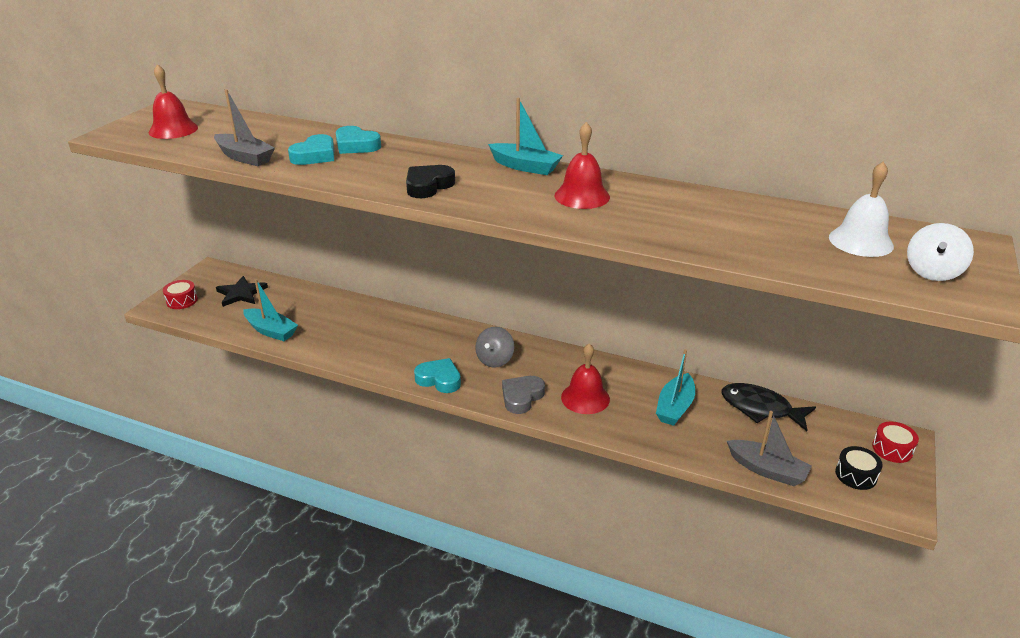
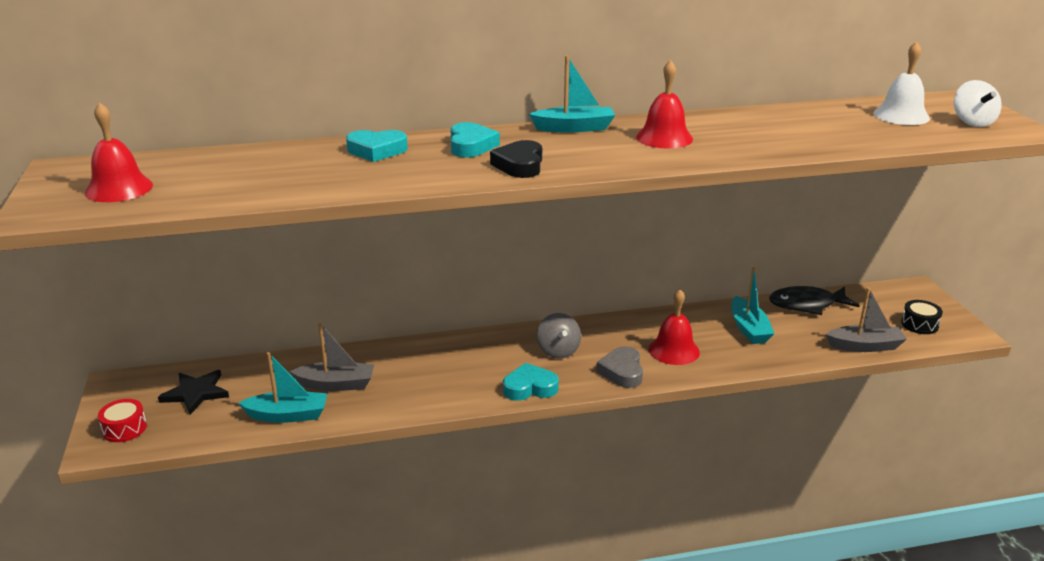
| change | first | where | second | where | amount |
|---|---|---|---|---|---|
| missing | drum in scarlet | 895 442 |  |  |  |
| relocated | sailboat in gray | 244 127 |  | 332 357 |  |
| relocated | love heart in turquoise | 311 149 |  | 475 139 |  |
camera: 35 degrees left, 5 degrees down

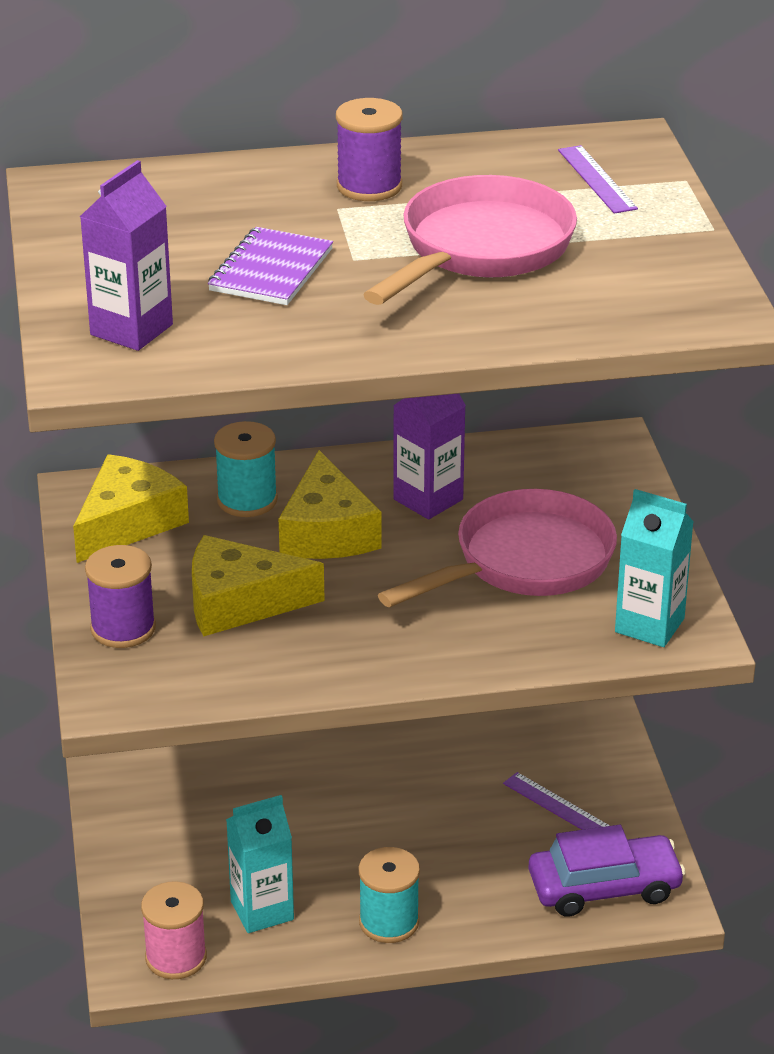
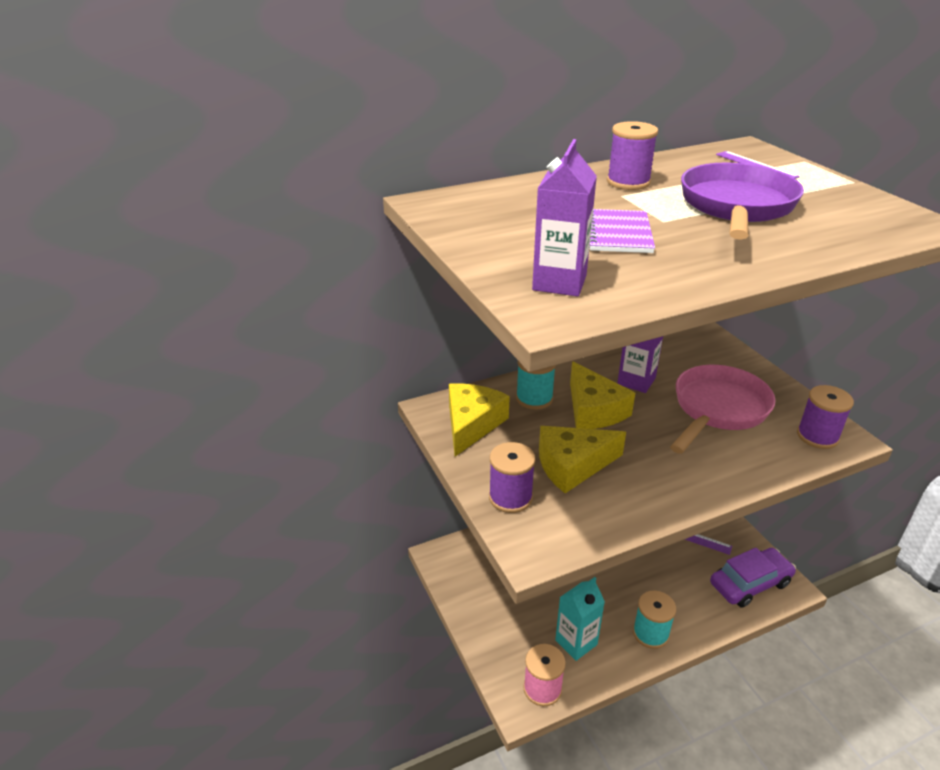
| change | first | where | second | where | amount |
|---|---|---|---|---|---|
| exchanged | carton in turquoise | 654 568 | reel of thread in violet | 825 417 |  |
| colour | frying pan in rosy | 470 240 | frying pan in violet | 742 201 |  |
camera: 15 degrees left, 0 degrees up

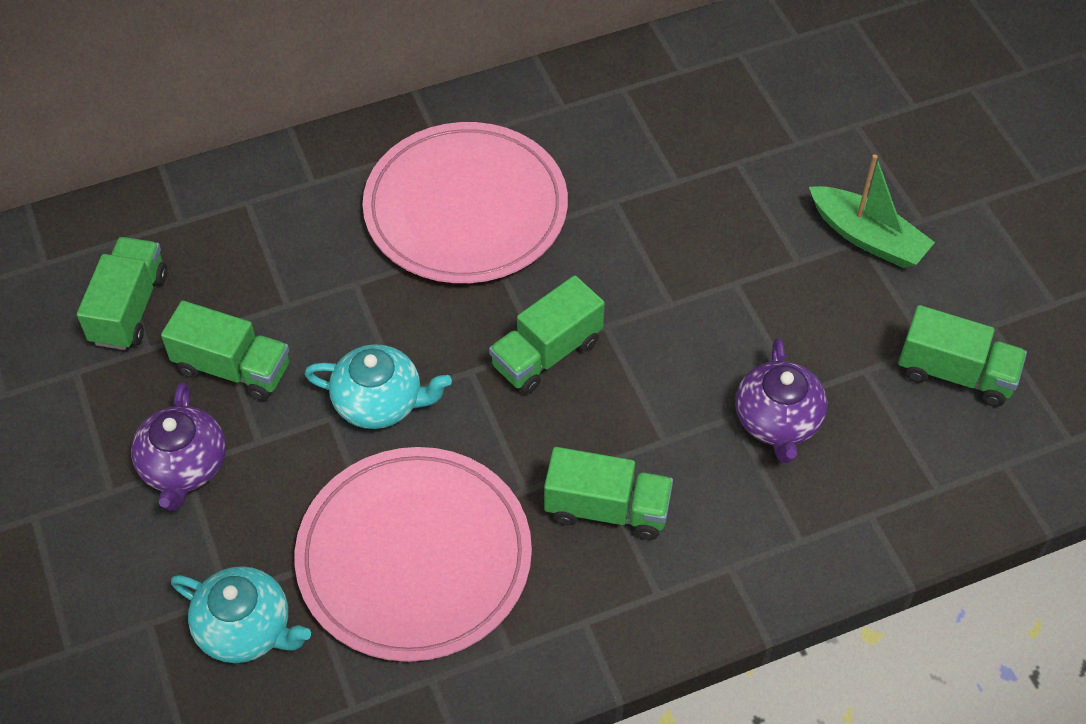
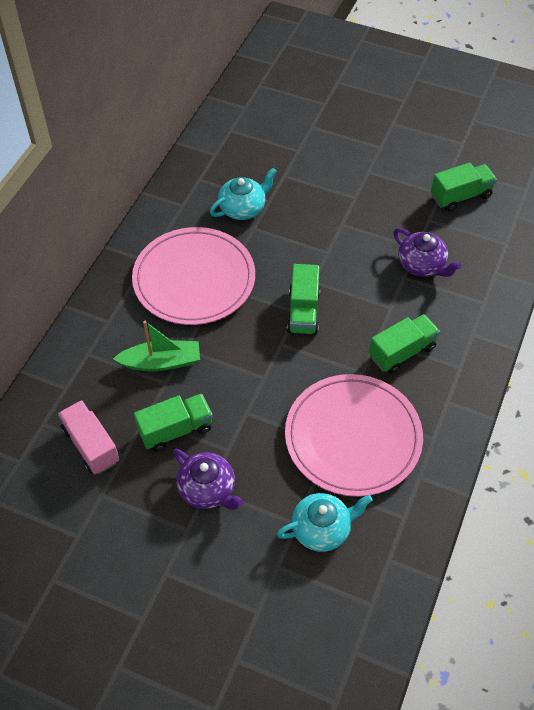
| change | first | where | second | where | amount |
|---|---|---|---|---|---|
| relocated | tea pot in turquoise | 378 386 |  | 243 194 |  |
| relocated | sailboat in leaf-green | 872 211 |  | 156 346 |  |
| colour | lorry in leaf-green | 122 293 | lorry in rosy | 88 437 |  |
camera: 45 degrees left, 0 degrees up

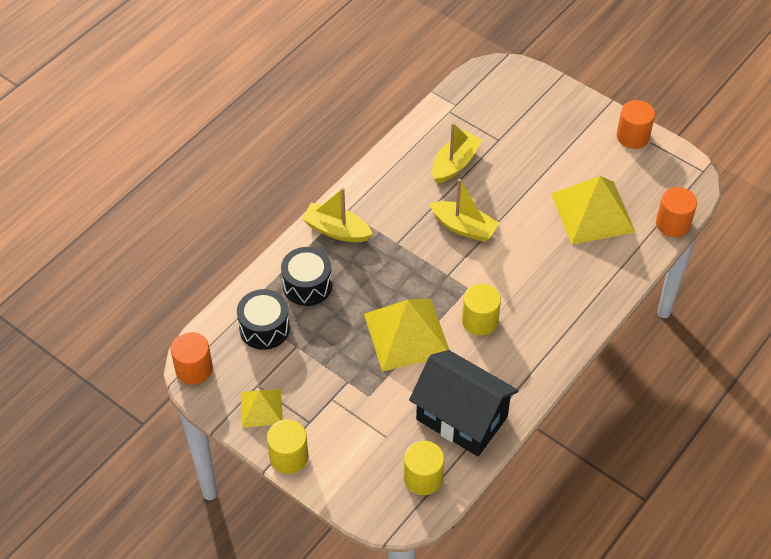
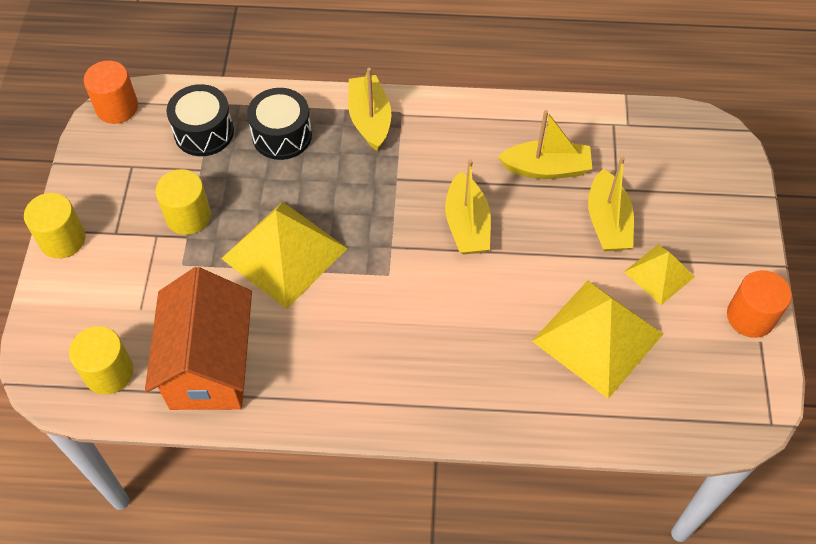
| change | first | where | second | where | amount |
|---|---|---|---|---|---|
| missing | cylinder shape in bright orange | 676 212 |  |  |  |
| appeared |  |  | sailboat in bright yellow | 611 203 |  |
| relocated | pyramid shape in bright yellow | 262 408 |  | 659 275 |  |
| relocated | cylinder shape in bright yellow | 481 310 |  | 183 202 |  |
| colour | toy house in jet-black | 464 403 | toy house in bright orange | 198 338 |  |
camera: 55 degrees right, 5 degrees up

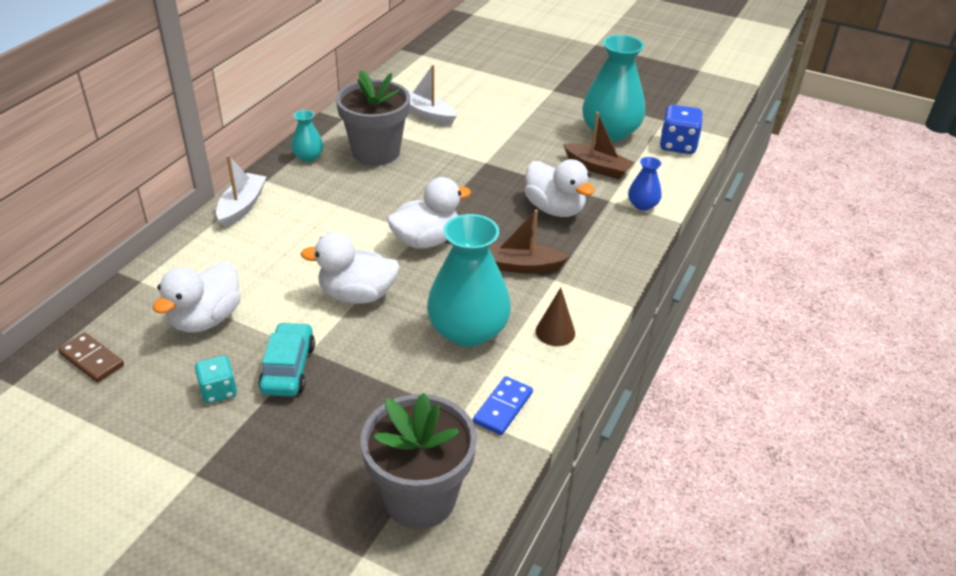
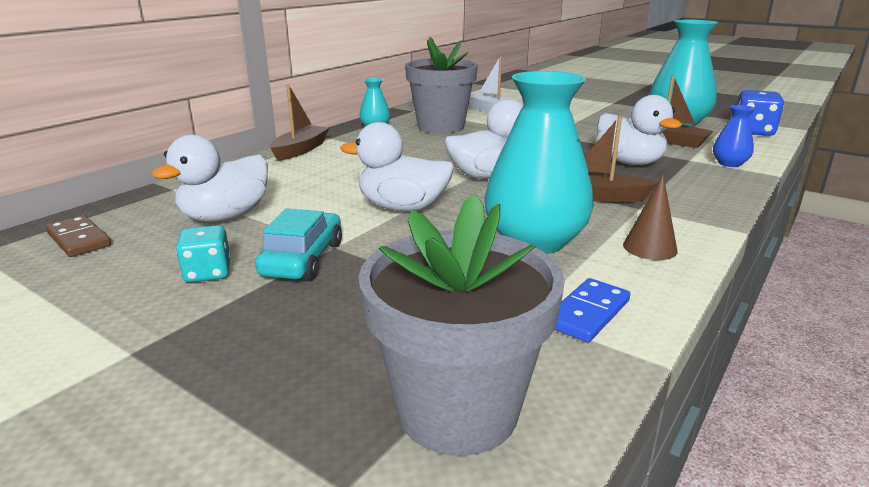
| change | first | where | second | where | amount |
|---|---|---|---|---|---|
| colour | sailboat in white | 241 191 | sailboat in russet | 299 122 |  |
camera: 10 degrees right, 15 degrees down

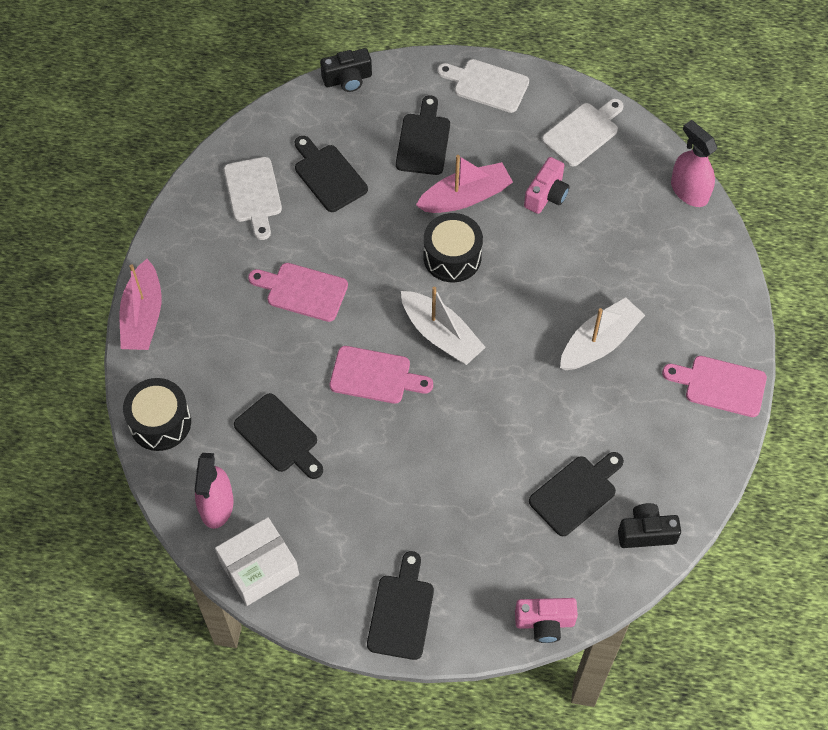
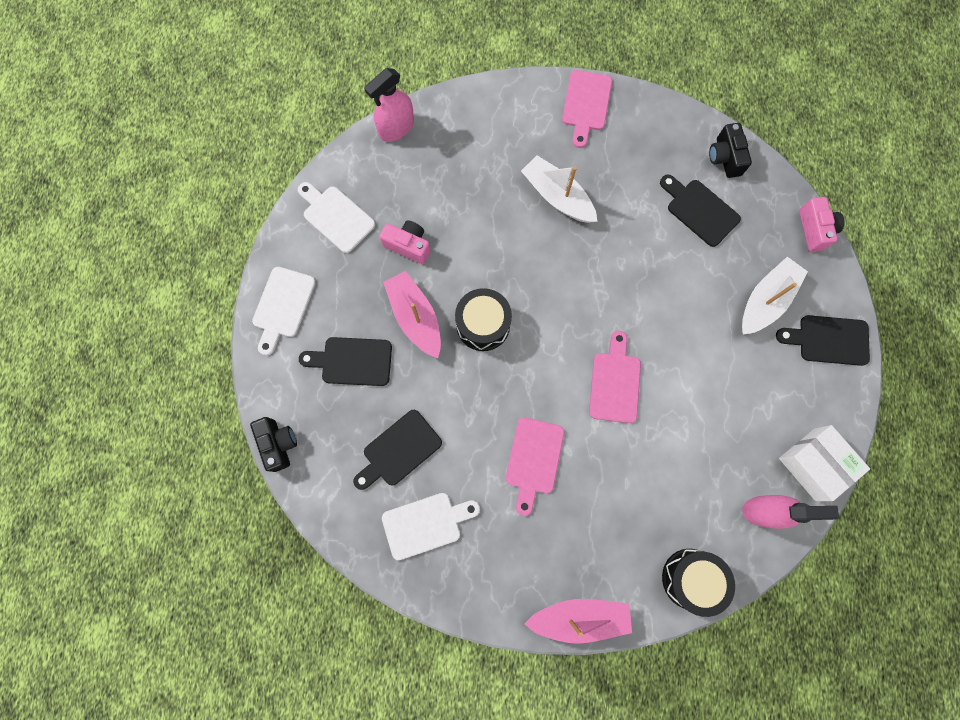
| change | first | where | second | where | amount |
|---|---|---|---|---|---|
| missing | bread board in jet-black | 278 436 |  |  |  |
| relocated | sailboat in white | 443 326 |  | 775 296 |  |
camera: 95 degrees left, 15 degrees up

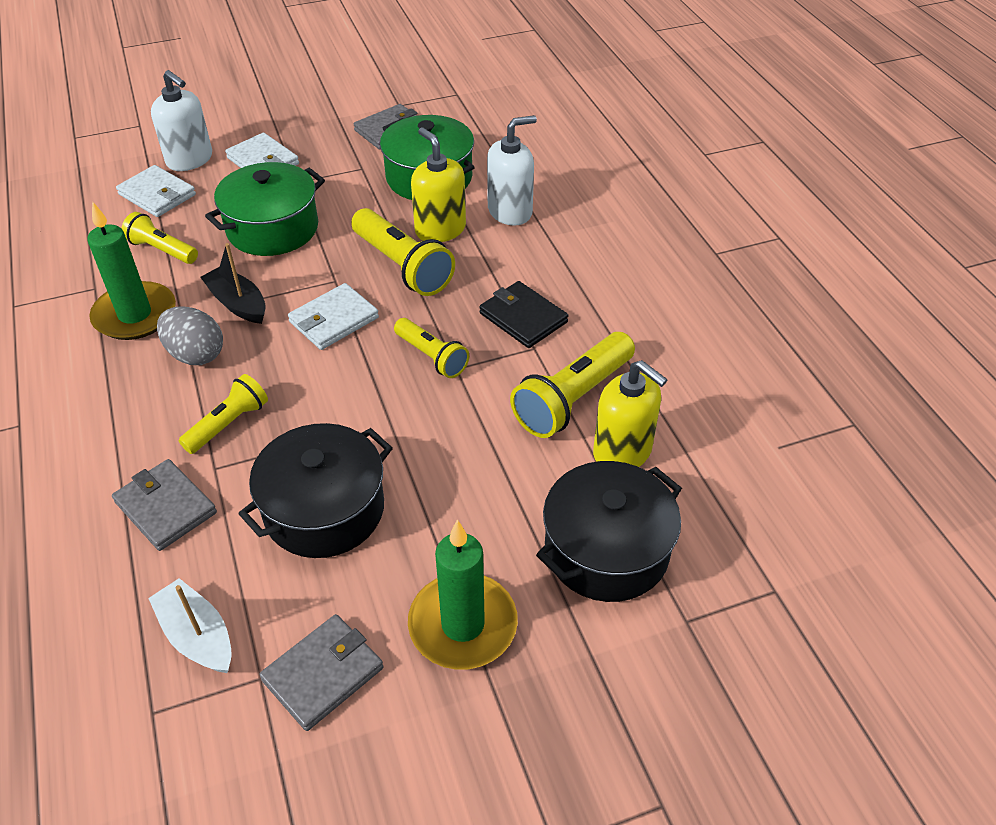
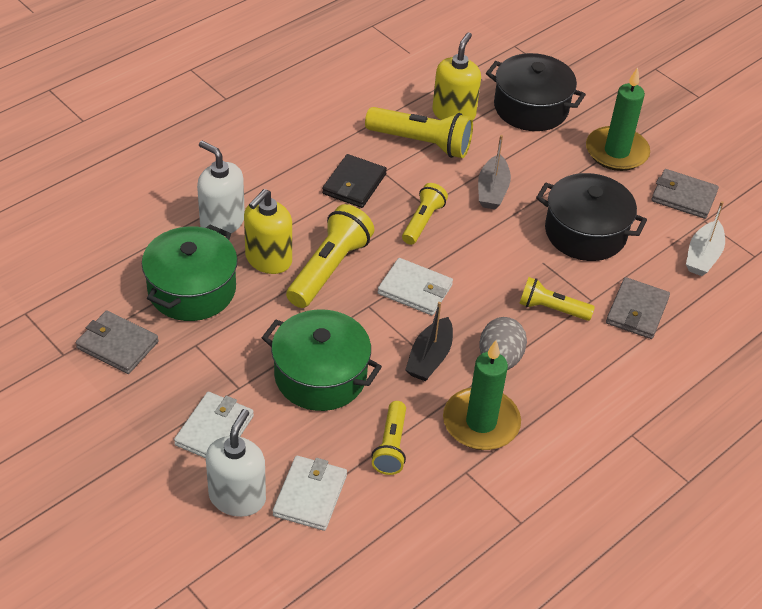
| change | first | where | second | where | amount |
|---|---|---|---|---|---|
| appeared |  |  | sailboat in gray | 494 172 |  |
camera: 115 degrees left, 0 degrees up

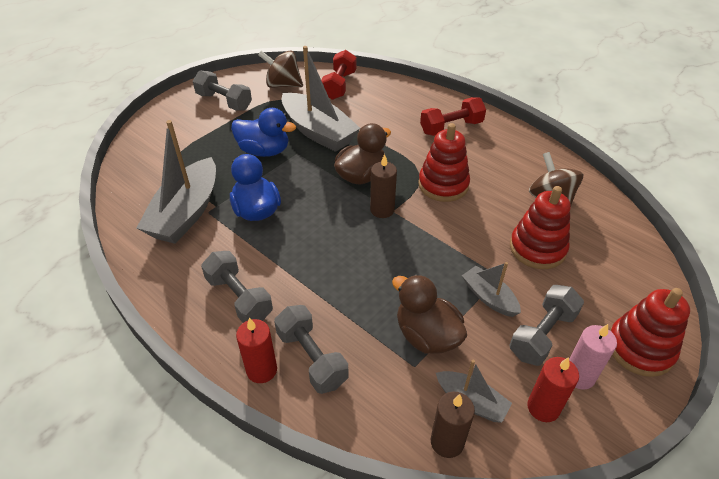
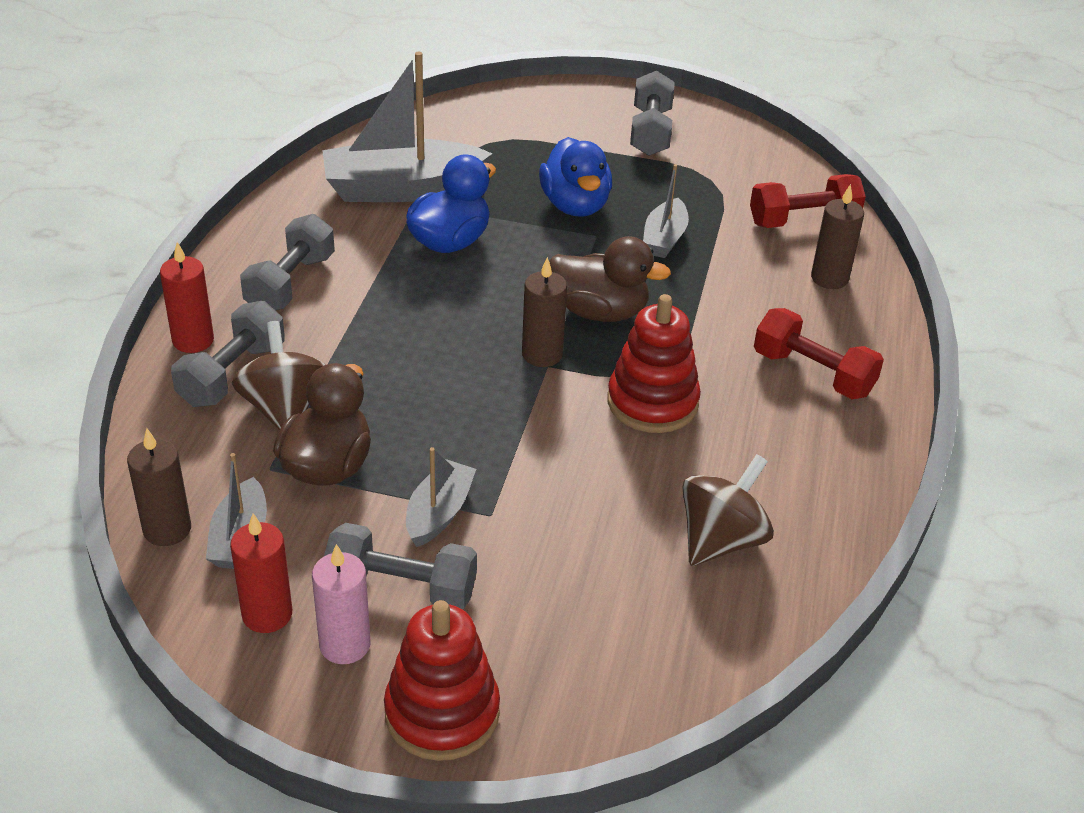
| change | first | where | second | where | amount |
|---|---|---|---|---|---|
| missing | stacking rings in scarlet | 540 227 |  |  |  |
| appeared |  |  | wax candle in russet | 837 236 |  |
| relocated | toy top in russet | 280 69 |  | 278 376 |  |
| size | sailboat in gray | 321 99 |  | 666 211 | x0.52 |
camera: 60 degrees right, 5 degrees down

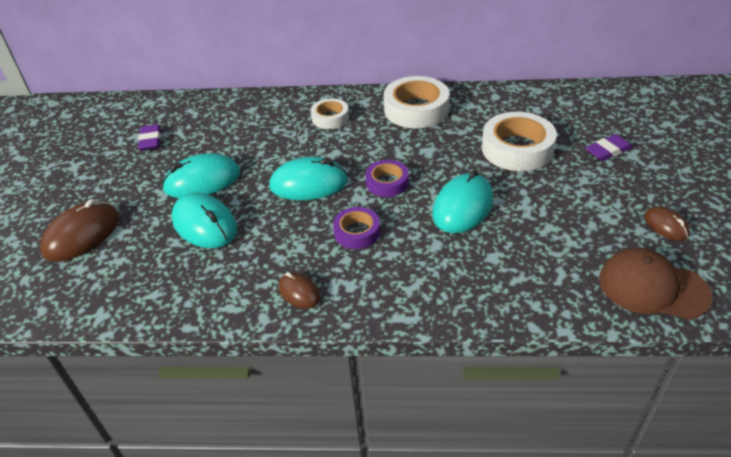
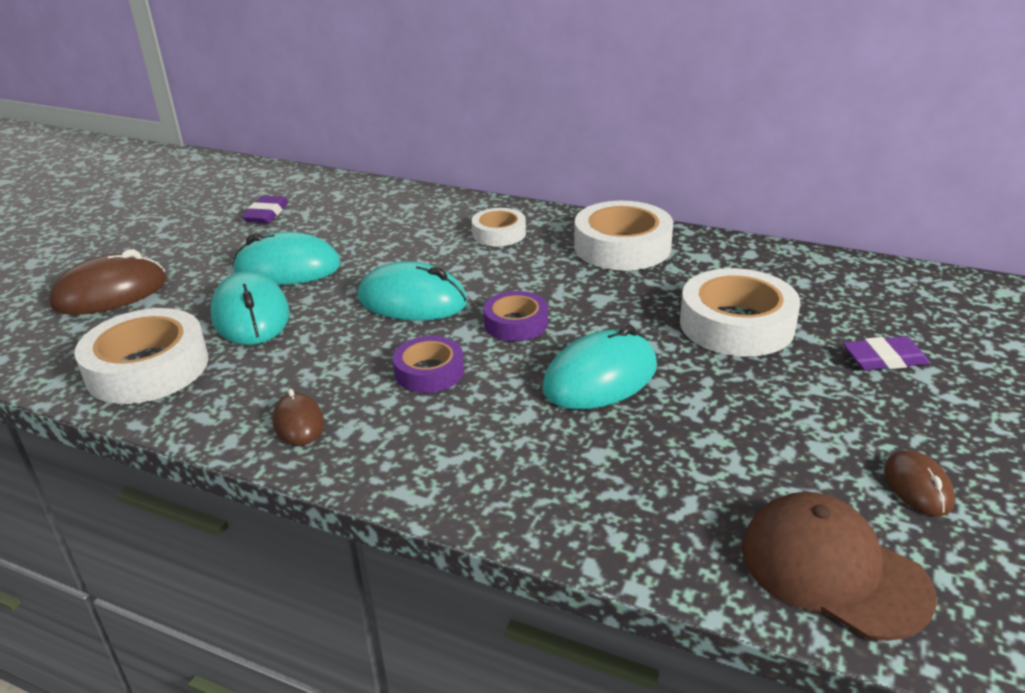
| change | first | where | second | where | amount |
|---|---|---|---|---|---|
| appeared |  |  | tape in white | 141 356 |  |
camera: 20 degrees right, 10 degrees down

